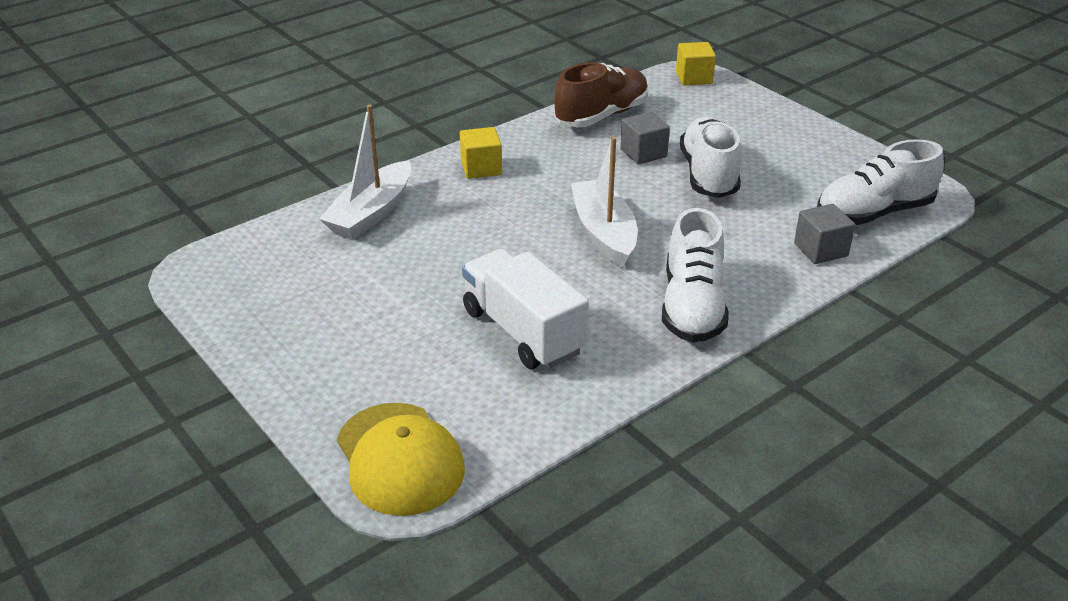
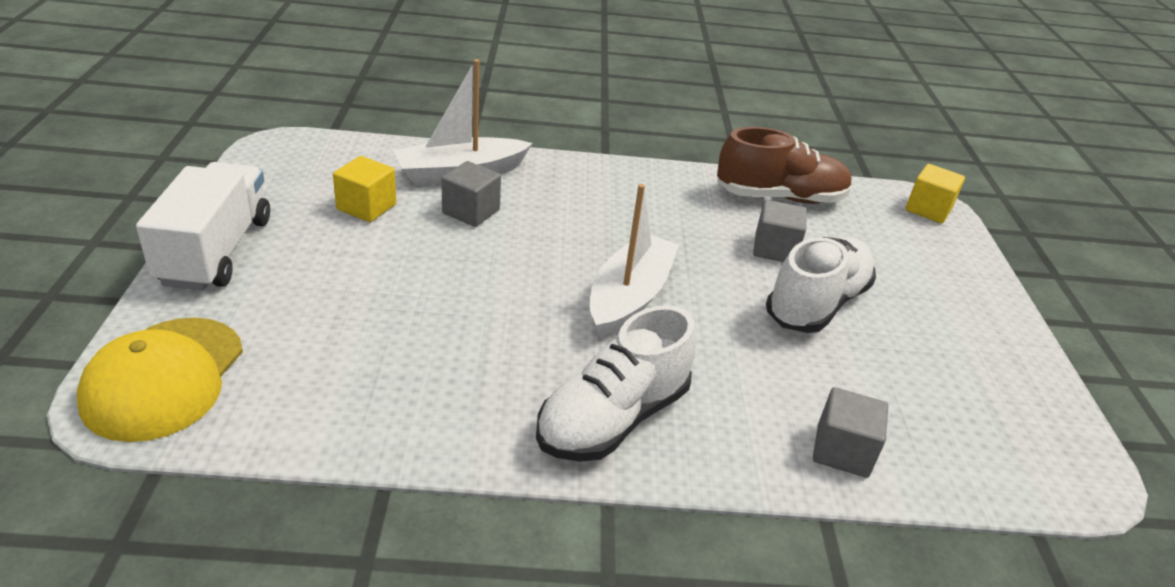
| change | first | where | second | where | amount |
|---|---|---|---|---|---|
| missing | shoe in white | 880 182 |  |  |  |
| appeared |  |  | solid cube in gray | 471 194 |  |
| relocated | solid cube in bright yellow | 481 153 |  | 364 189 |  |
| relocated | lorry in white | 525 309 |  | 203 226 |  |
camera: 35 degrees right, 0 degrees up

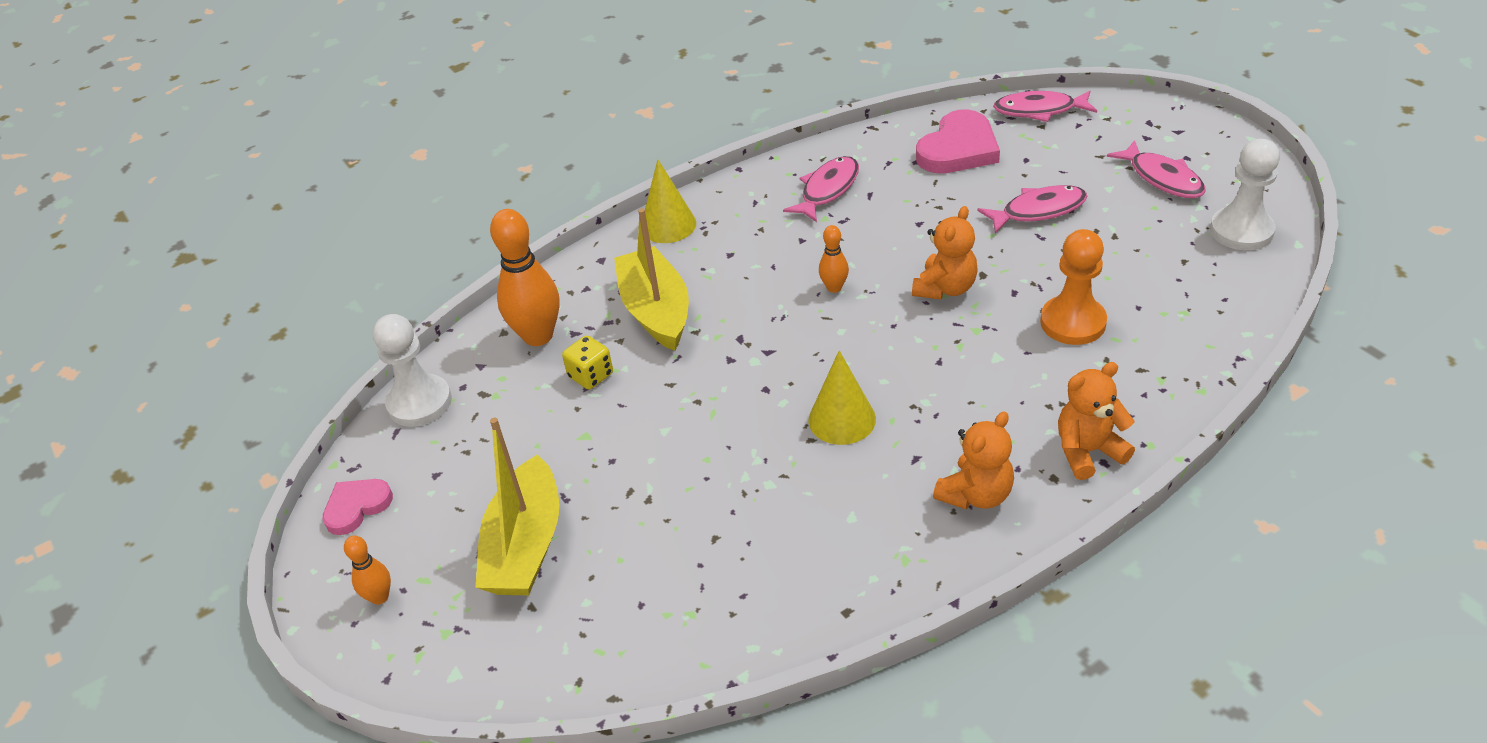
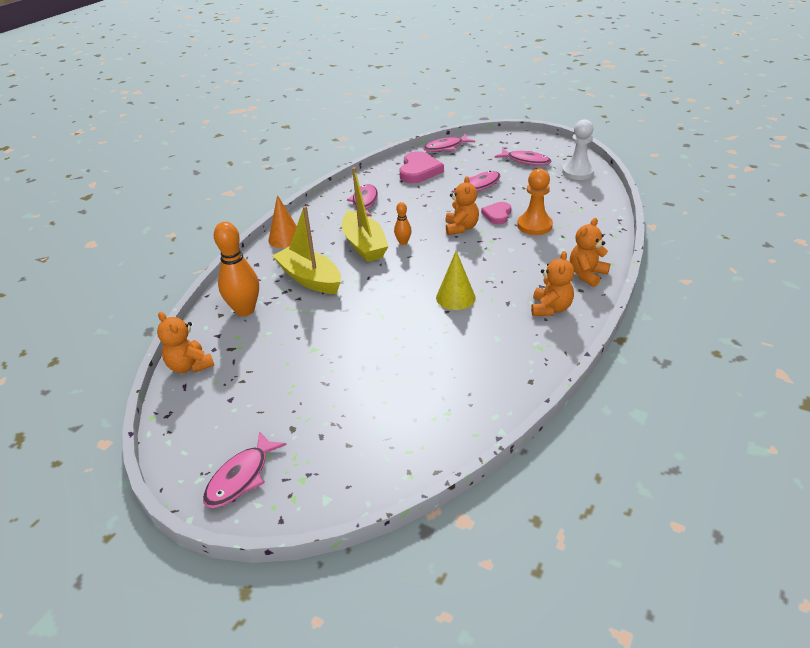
| change | first | where | second | where | amount |
|---|---|---|---|---|---|
| missing | dice in bright yellow | 587 362 |  |  |  |
| relocated | love heart in rosy | 357 507 |  | 496 213 |  |
| relocated | sailboat in bright yellow | 517 506 |  | 365 214 |  |
| exchanged | skittle in bright orange | 367 570 | fish figure in rosy | 245 469 |  |
| exchanged | game pawn in white | 412 370 | teddy in bright orange | 185 342 |  |
| colour | solid cone in bright yellow | 670 201 | solid cone in bright orange | 282 221 |  |
camera: 30 degrees left, 5 degrees down

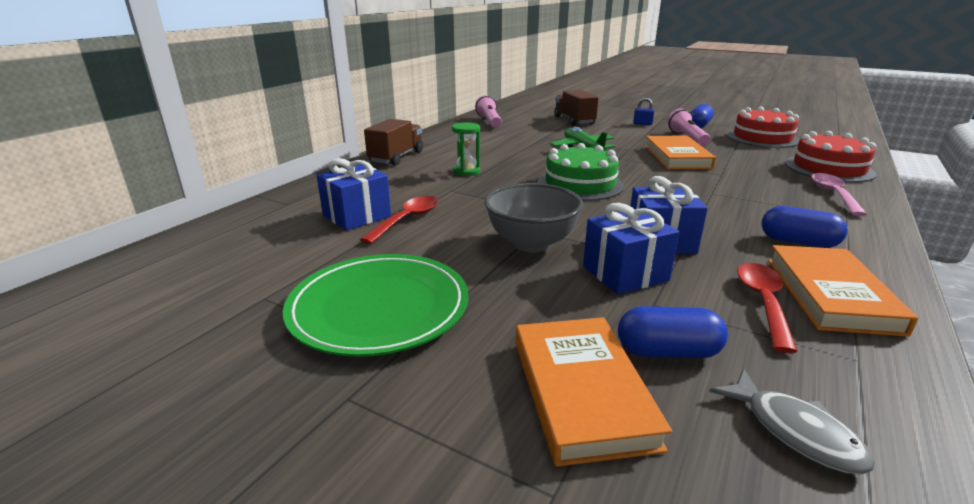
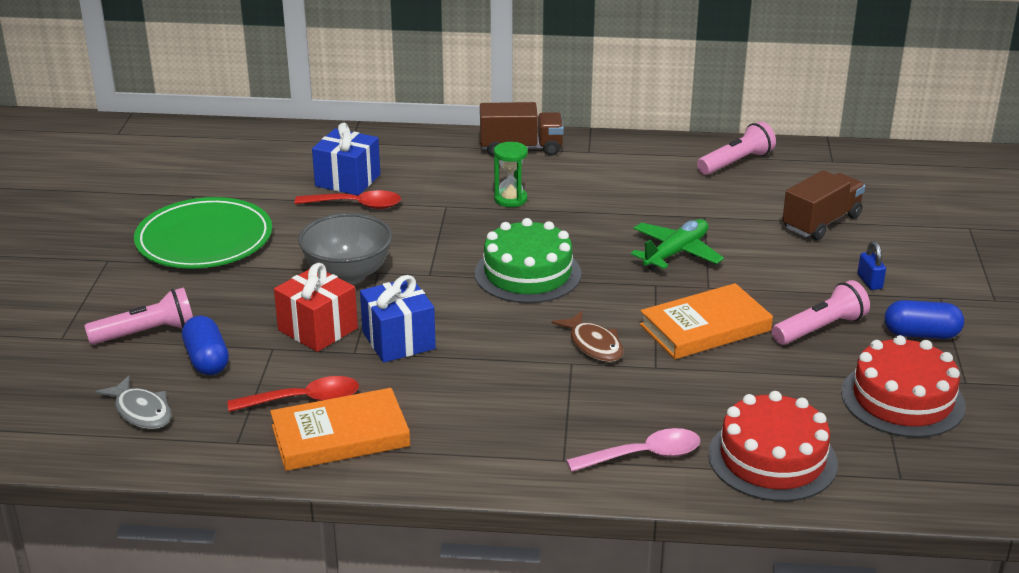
| change | first | where | second | where | amount |
|---|---|---|---|---|---|
| missing | pill shape in royal blue | 804 227 |  |  |  |
| appeared |  |  | fish figure in russet | 587 336 |  |
| exchanged | hardcover in bright orange | 594 392 | flashlight in rosy | 138 316 |  |
| colour | gift in royal blue | 631 248 | gift in scarlet | 316 307 |  |
| spun | fish figure in gray | 792 421 |  | 133 402 | 75 degrees counterclockwise |
camera: 65 degrees right, 5 degrees up

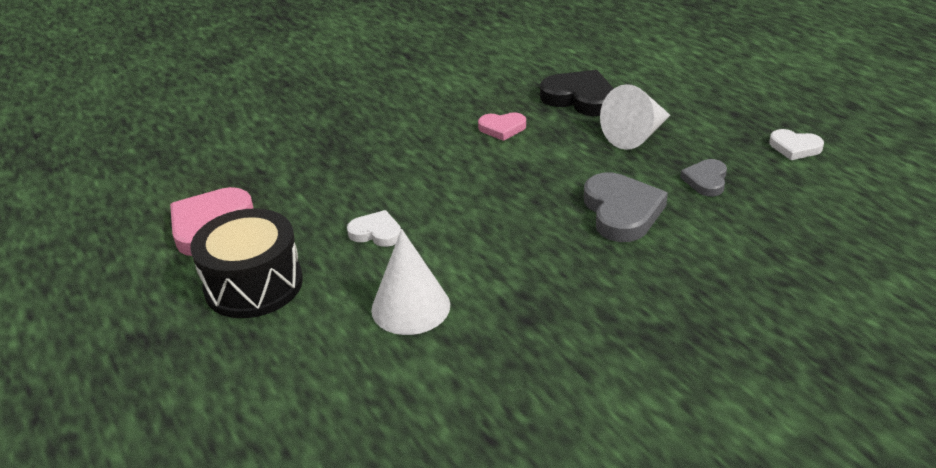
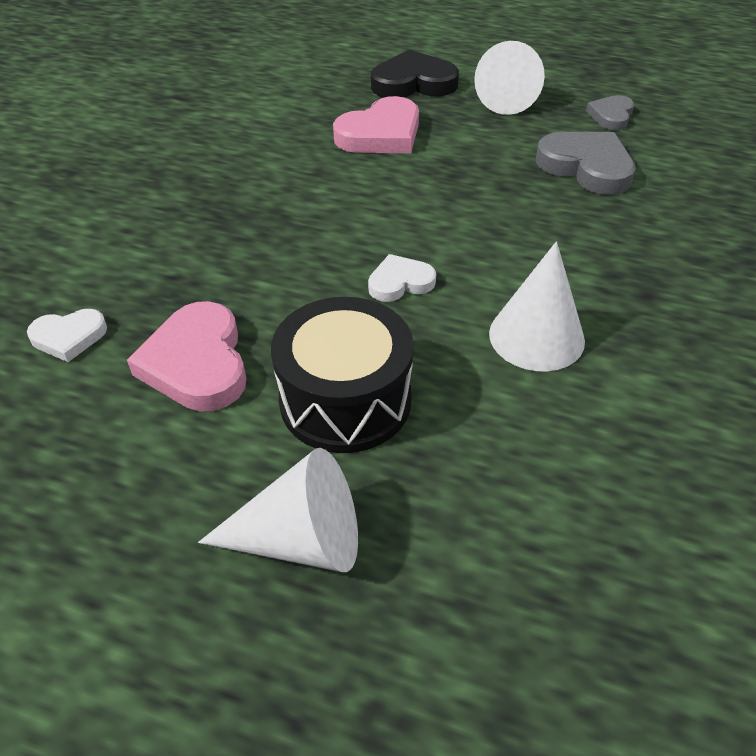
| change | first | where | second | where | amount |
|---|---|---|---|---|---|
| appeared |  |  | solid cone in white | 278 510 |  |
| relocated | love heart in white | 796 144 |  | 67 335 |  |
| spun | love heart in gray | 703 178 |  | 610 112 | 45 degrees clockwise |
| size | love heart in rosy | 502 126 |  | 376 124 | x1.73 |
camera: 40 degrees left, 10 degrees up

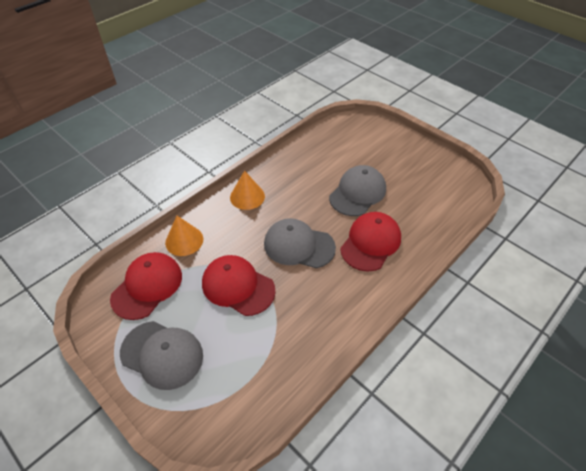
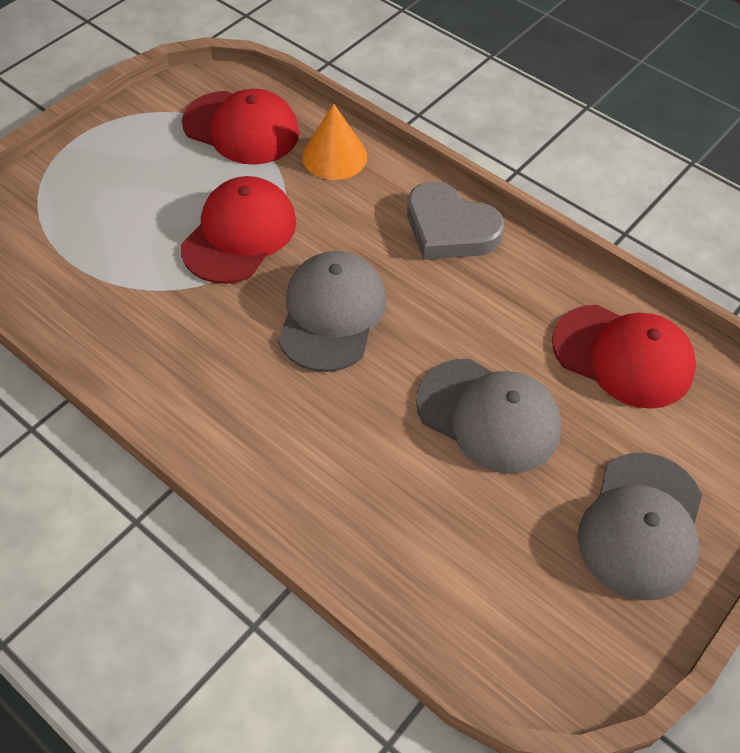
| change | first | where | second | where | amount |
|---|---|---|---|---|---|
| relocated | baseball cap in gray | 161 355 |  | 640 526 |  |
| relocated | baseball cap in scarlet | 370 242 |  | 624 357 |  |
| exchanged | solid cone in bright orange | 247 190 | love heart in gray | 455 221 |  |
camera: 85 degrees right, 5 degrees up

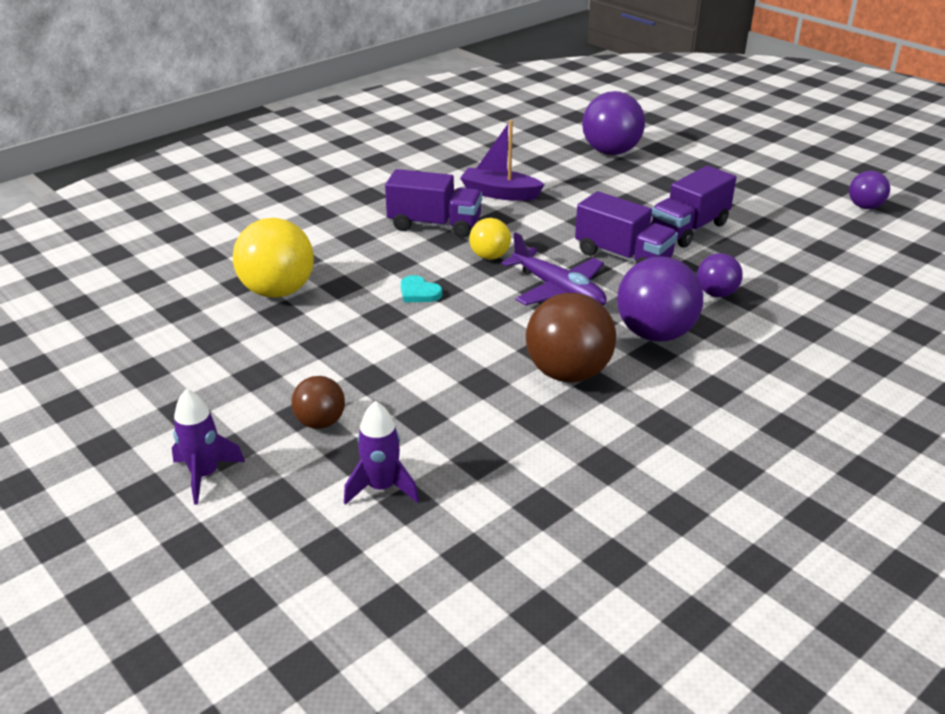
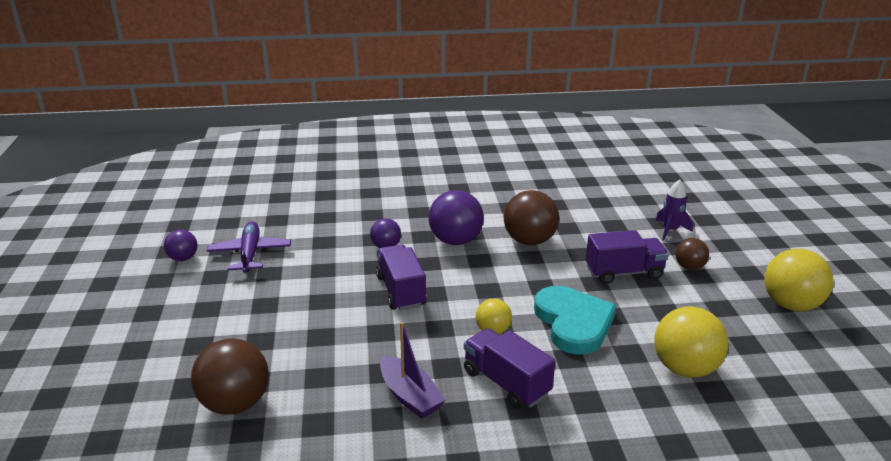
| change | first | where | second | where | amount |
|---|---|---|---|---|---|
| missing | toy rocket in violet | 208 447 |  |  |  |
| appeared |  |  | ball in bright yellow | 798 280 |  |
| relocated | plane in violet | 554 269 |  | 249 247 |  |
| relocated | lorry in violet | 693 207 |  | 627 257 |  |
| colour | ball in violet | 613 123 | ball in russet | 230 376 |  |
| size | love heart in turquoise | 421 288 |  | 575 320 | x2.45 |
camera: 145 degrees left, 5 degrees down

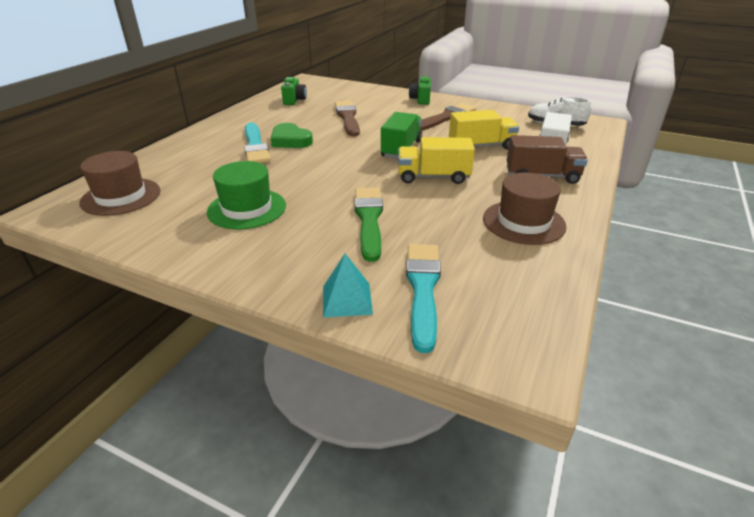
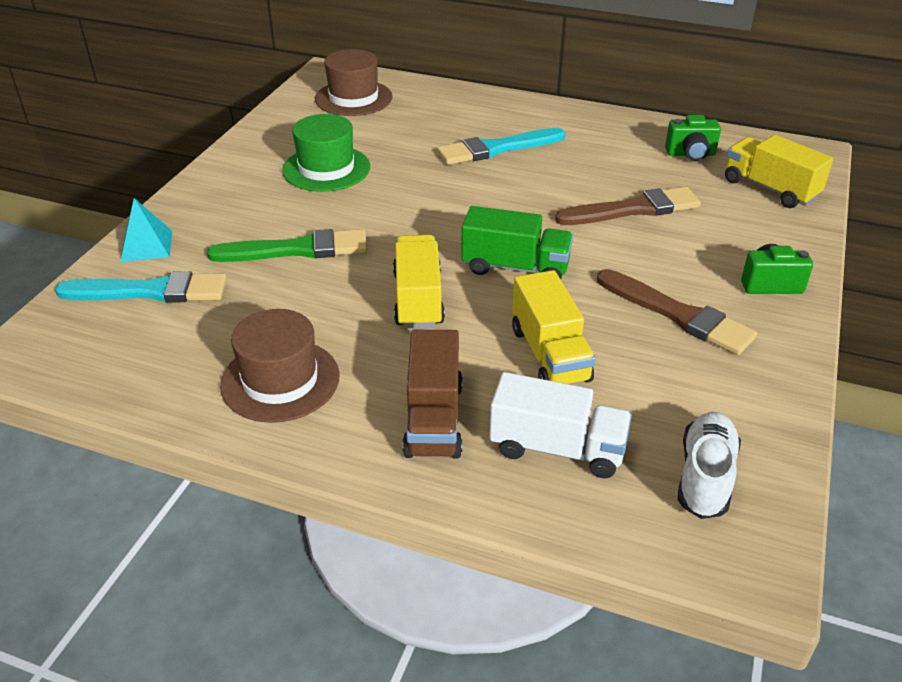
| change | first | where | second | where | amount |
|---|---|---|---|---|---|
| missing | love heart in leaf-green | 292 135 |  |  |  |
| appeared |  |  | lorry in bright yellow | 779 171 |  |
camera: 85 degrees right, 5 degrees up

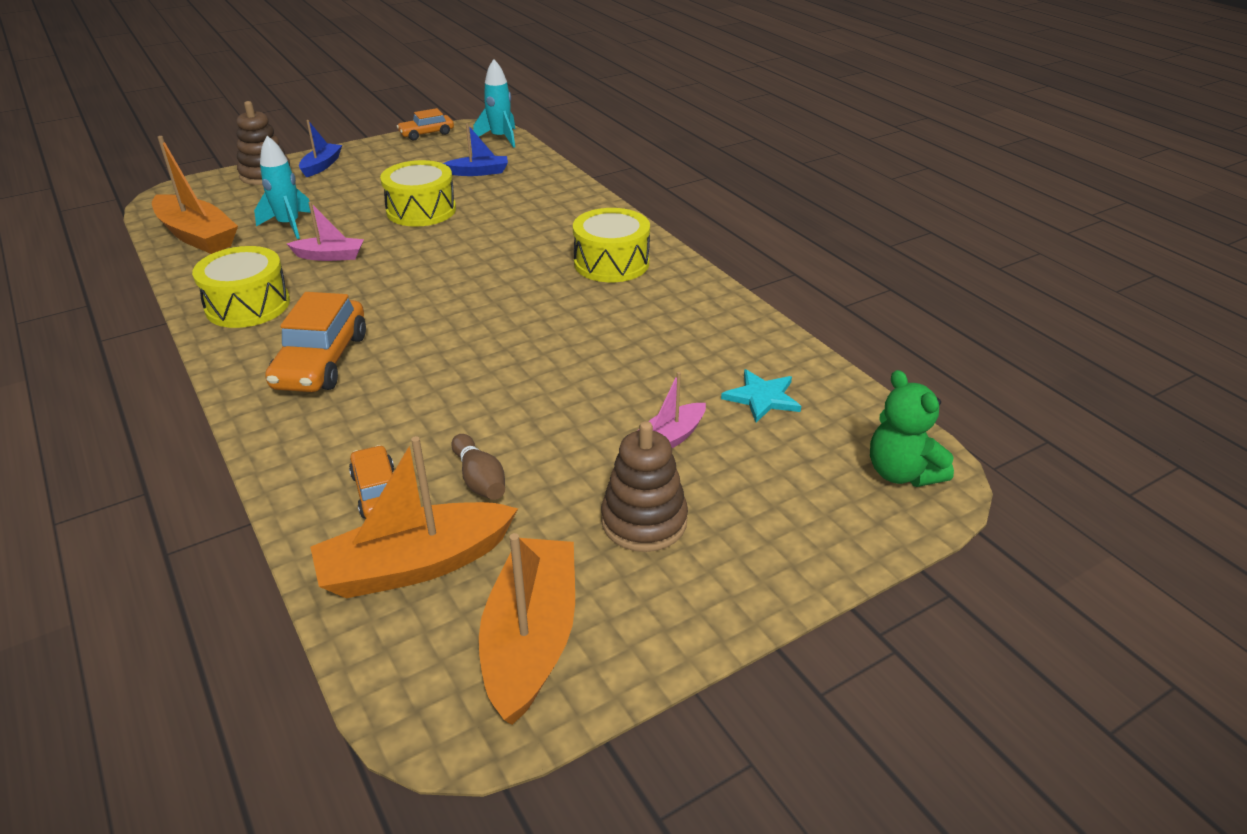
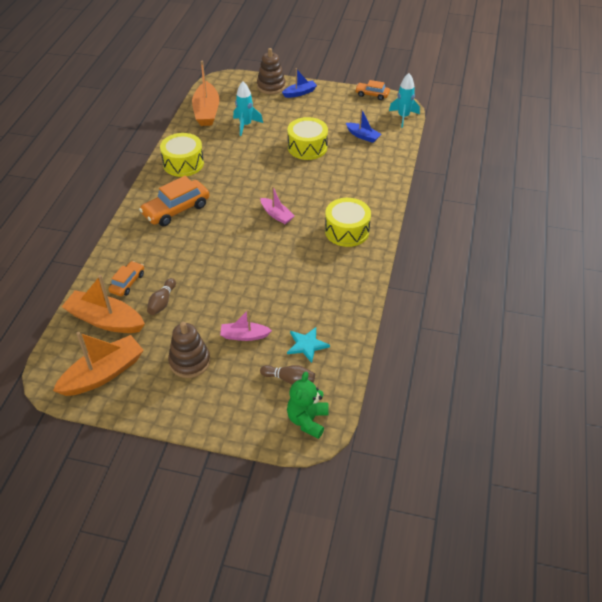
| change | first | where | second | where | amount |
|---|---|---|---|---|---|
| appeared |  |  | skittle in russet | 287 374 |  |
| relocated | sailboat in rosy | 325 231 |  | 277 205 |  |
camera: 45 degrees right, 10 degrees up

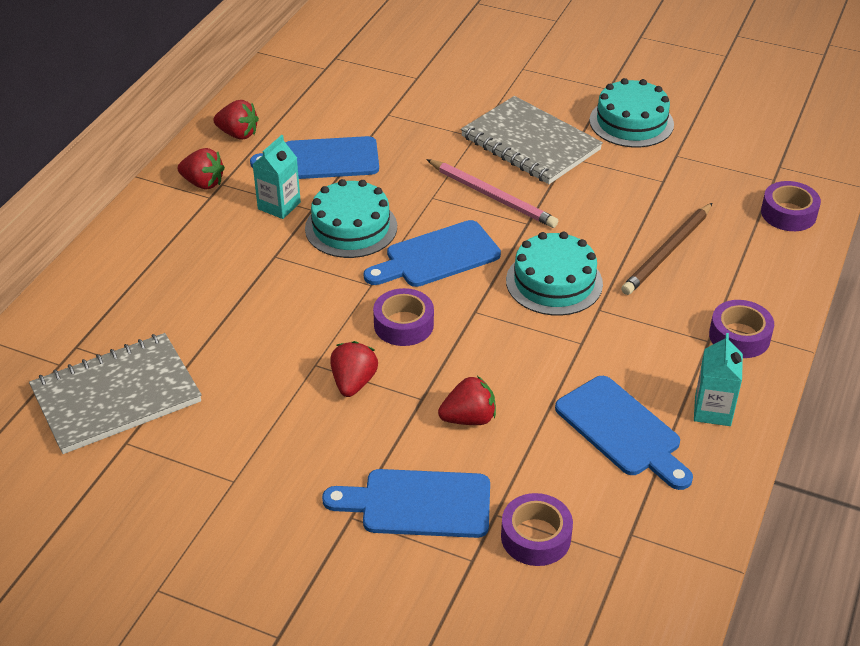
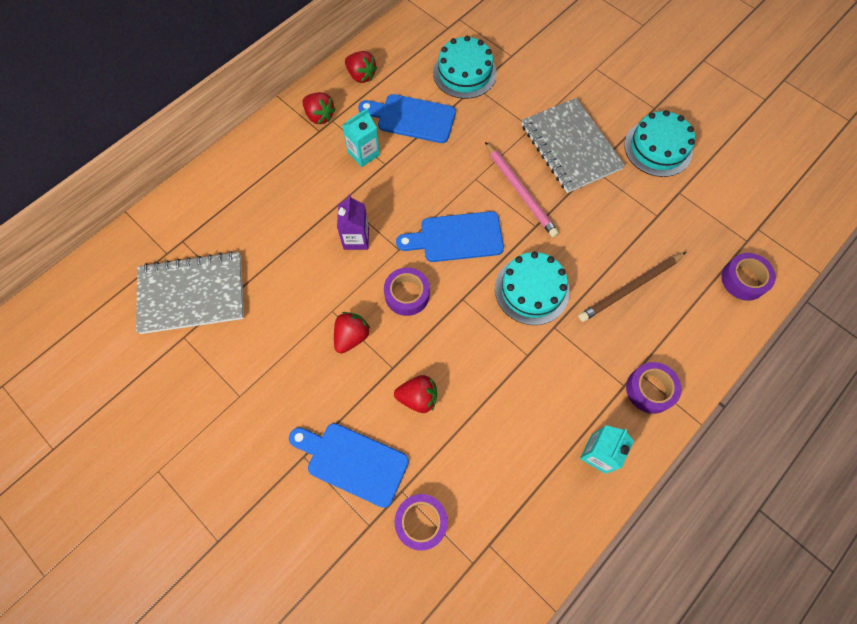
| change | first | where | second | where | amount |
|---|---|---|---|---|---|
| missing | bread board in royal blue | 624 433 |  |  |  |
| appeared |  |  | carton in violet | 353 222 |  |
| relocated | cake in turquoise | 351 218 |  | 465 67 |  |
camera: 20 degrees right, 25 degrees up

